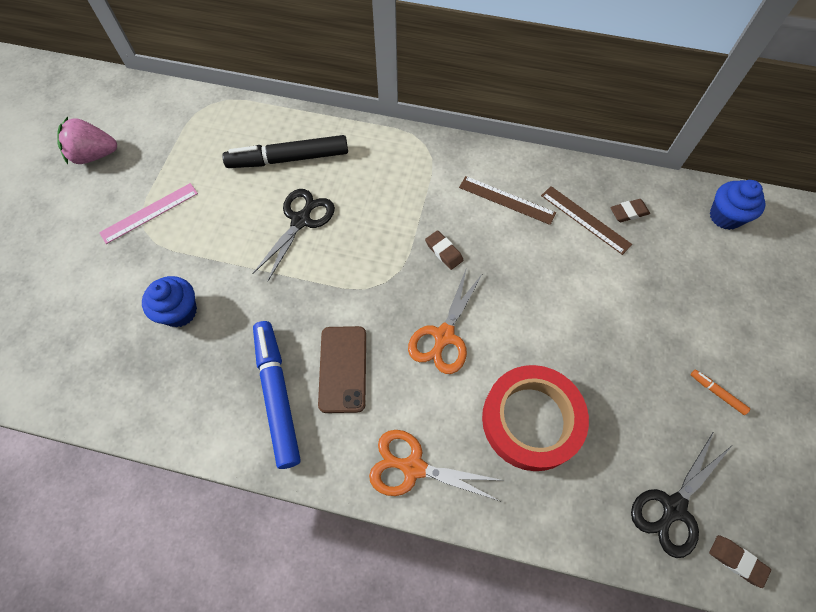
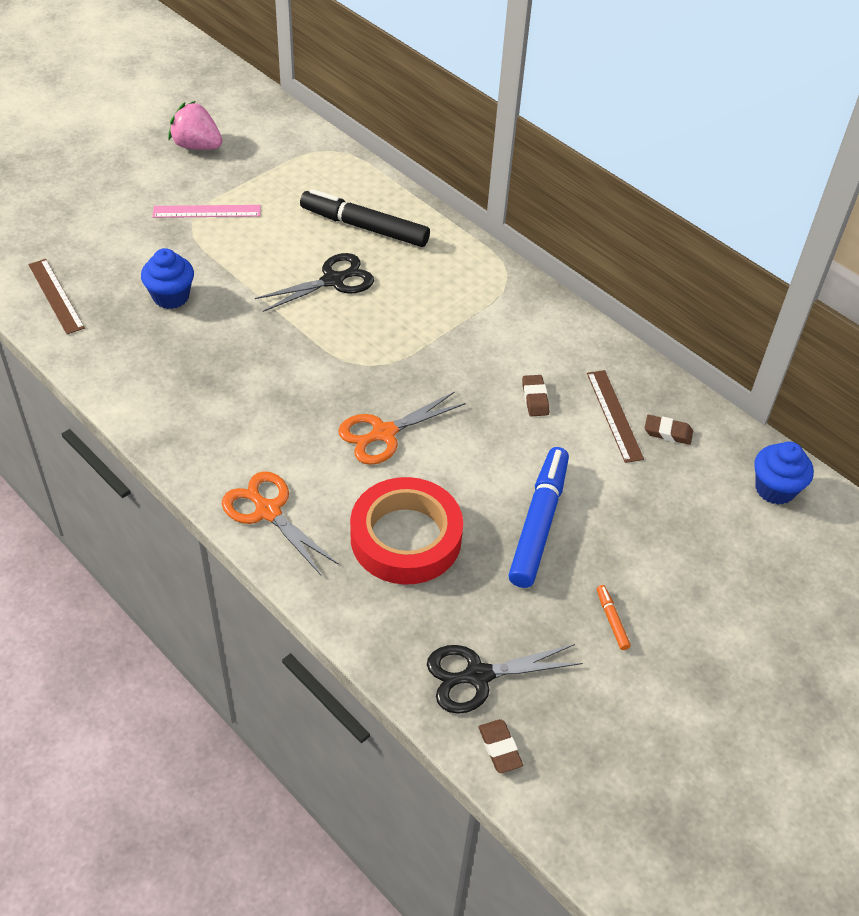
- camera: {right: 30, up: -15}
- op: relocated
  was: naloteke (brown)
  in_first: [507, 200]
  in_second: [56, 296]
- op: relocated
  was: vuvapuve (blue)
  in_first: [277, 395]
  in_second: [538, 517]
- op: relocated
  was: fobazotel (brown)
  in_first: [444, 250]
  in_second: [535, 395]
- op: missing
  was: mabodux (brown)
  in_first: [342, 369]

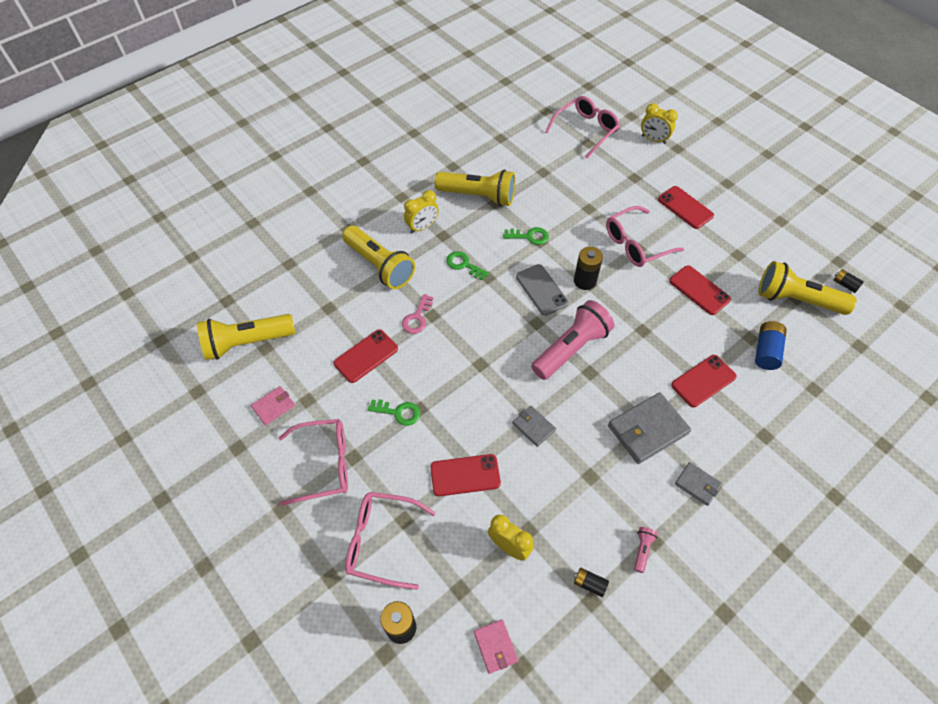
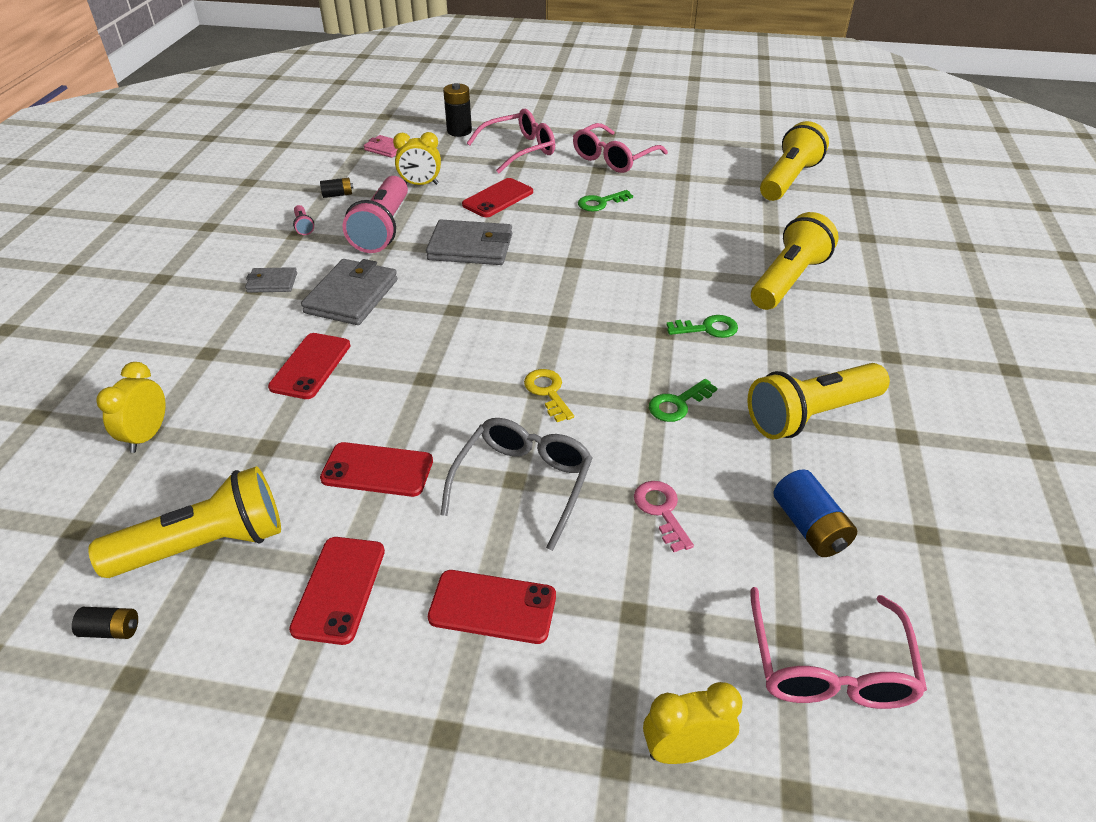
- camera: {right: 140, up: -15}
- op: relocated
  was: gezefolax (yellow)
  in_first: [421, 212]
  in_second: [131, 407]
- op: relocated
  was: mabodux (red)
  in_first: [366, 356]
  in_second: [337, 591]
- op: relocated
  was: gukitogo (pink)
  in_first: [572, 340]
  in_second: [375, 214]
- op: size
  was: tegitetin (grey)
  in_first: [534, 426]
  in_second: [469, 242]
  ratio: 1.84
- op: colour
  was: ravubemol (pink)
  now: ravubemol (grey)
  in_first: [645, 236]
  in_second: [517, 484]
- op: exchanged
  was: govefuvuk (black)
  now: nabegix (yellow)
  in_first: [588, 268]
  in_second: [549, 395]
- op: relocated
  was: nabegix (pink)
  in_first: [418, 314]
  in_second: [664, 516]
- op: spun
  was: gukitogo (yellow)
  in_first: [378, 257]
  in_second: [794, 261]
  clockwise: 120
- op: relocated
  was: govefuvuk (blue)
  in_first: [771, 345]
  in_second: [815, 513]
- op: missing
  was: tegitetin (pink)
  in_first: [273, 405]
- op: missing
  was: mabodux (grey)
  in_first: [542, 290]

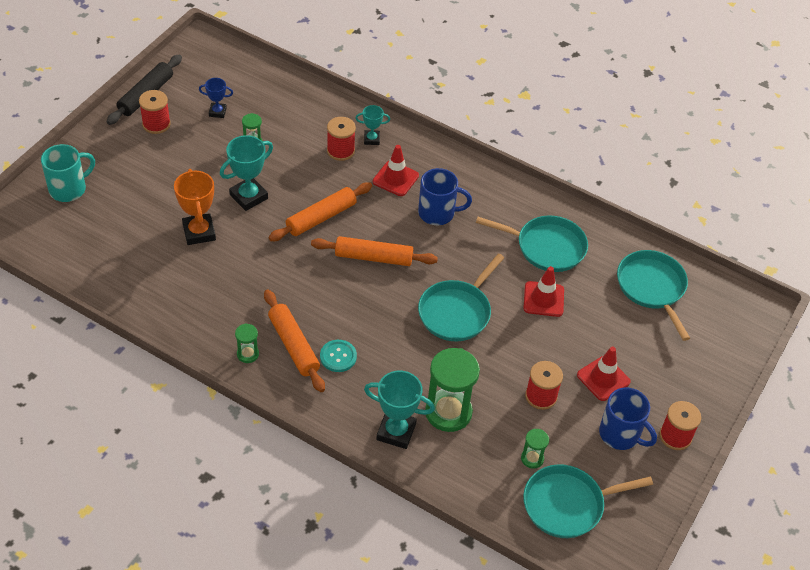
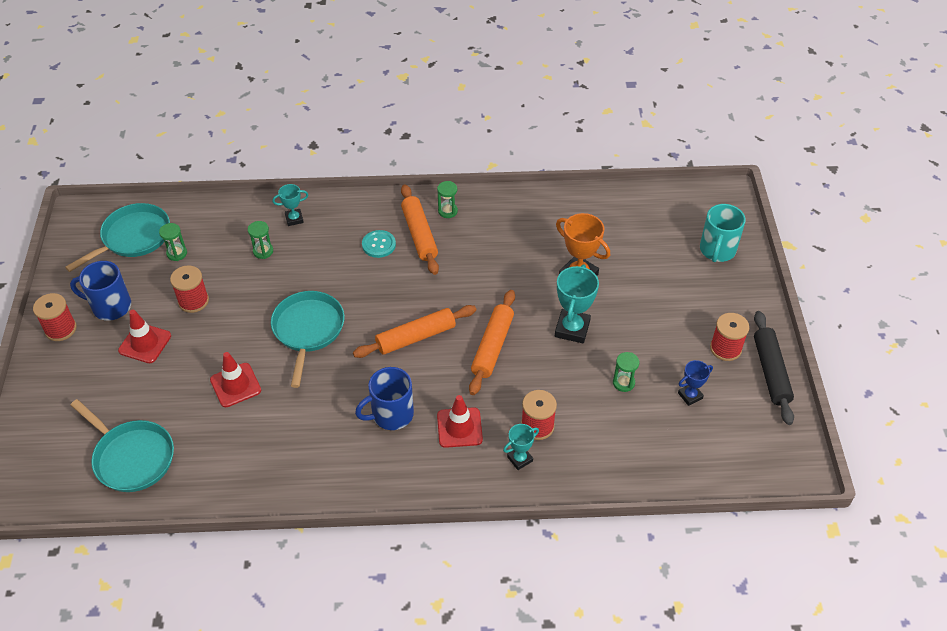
- camera: {right: 150, up: 0}
- op: size
  was: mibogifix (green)
  in_first: [452, 390]
  in_second: [260, 240]
  ratio: 0.48
- op: size
  was: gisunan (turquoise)
  in_first: [399, 410]
  in_second: [290, 205]
  ratio: 0.58
- op: spun
  was: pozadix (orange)
  in_first: [294, 340]
  in_second: [420, 229]
  clockwise: 45
- op: missing
  was: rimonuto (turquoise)
  in_first: [532, 243]

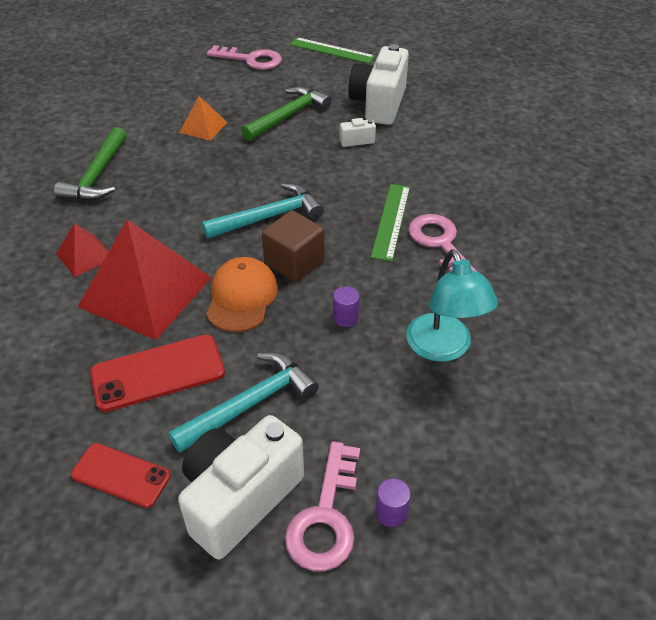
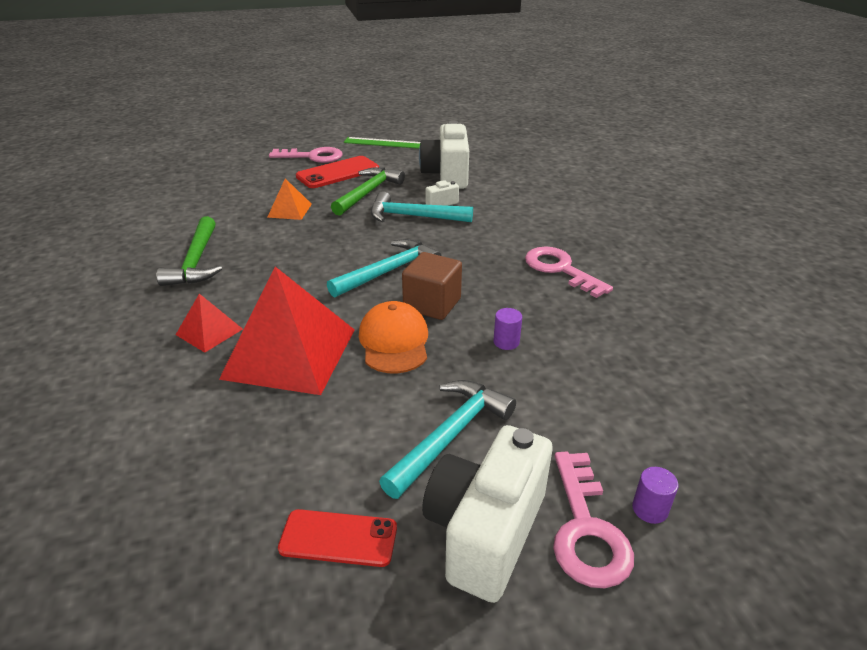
- camera: {right: -15, up: -10}
- op: relocated
  was: mabodux (red)
  in_first: [157, 373]
  in_second: [337, 172]
- op: appeared
  now: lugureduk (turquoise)
  in_second: [422, 206]
- op: missing
  was: naloteke (green)
  in_first: [390, 222]
- op: missing
  was: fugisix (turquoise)
  in_first: [452, 305]

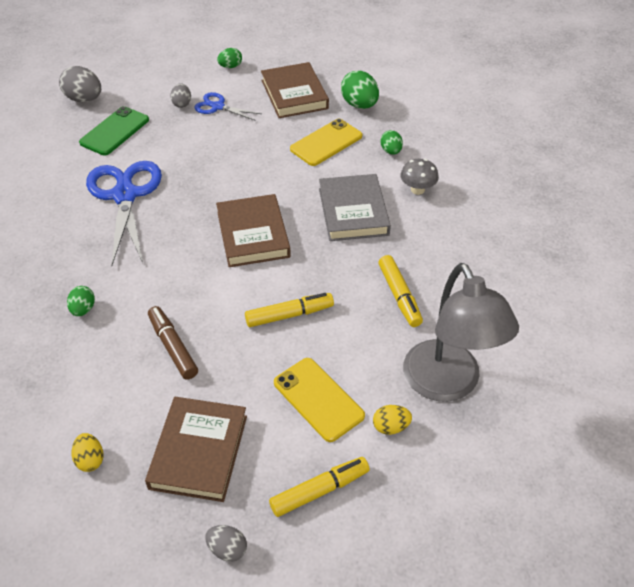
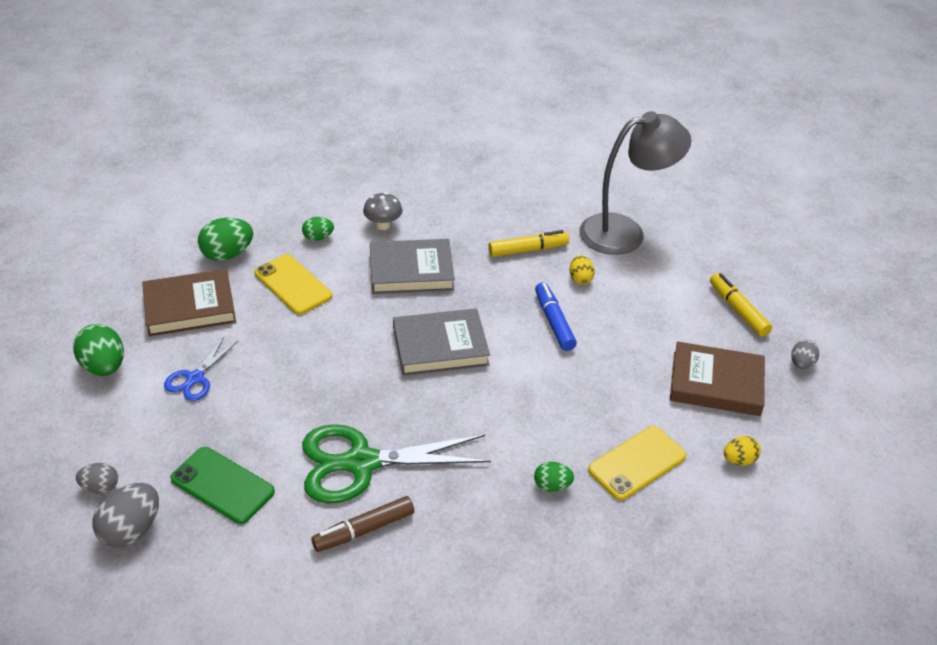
- camera: {right: -90, up: -5}
- op: size
  was: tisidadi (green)
  in_first: [229, 58]
  in_second: [98, 350]
  ratio: 1.7
- op: relocated
  was: tisidadi (grey)
  in_first: [180, 95]
  in_second: [97, 478]
- op: colour
  was: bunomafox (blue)
  now: bunomafox (green)
  in_first: [124, 213]
  in_second: [396, 464]
- op: relocated
  was: vuvapuve (brown)
  in_first: [173, 342]
  in_second: [362, 524]
- op: colour
  was: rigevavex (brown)
  now: rigevavex (grey)
  in_first: [253, 230]
  in_second: [441, 342]
- op: colour
  was: vuvapuve (yellow)
  now: vuvapuve (blue)
  in_first: [289, 310]
  in_second: [556, 316]
- op: relocated
  was: tisidadi (yellow)
  in_first: [392, 420]
  in_second: [582, 270]
- op: relocated
  was: mabodux (yellow)
  in_first: [319, 400]
  in_second: [637, 463]

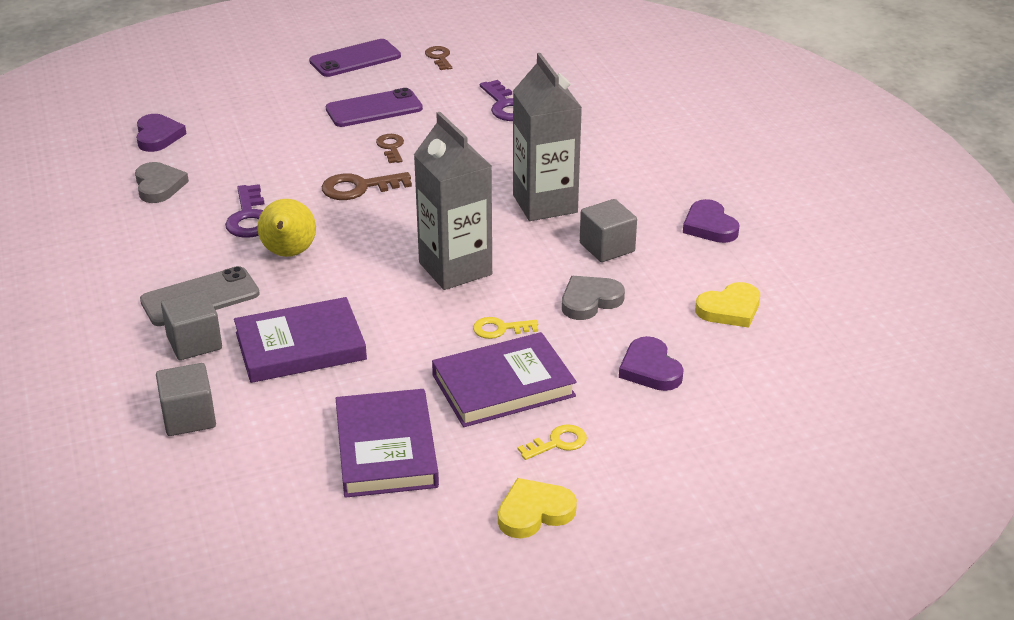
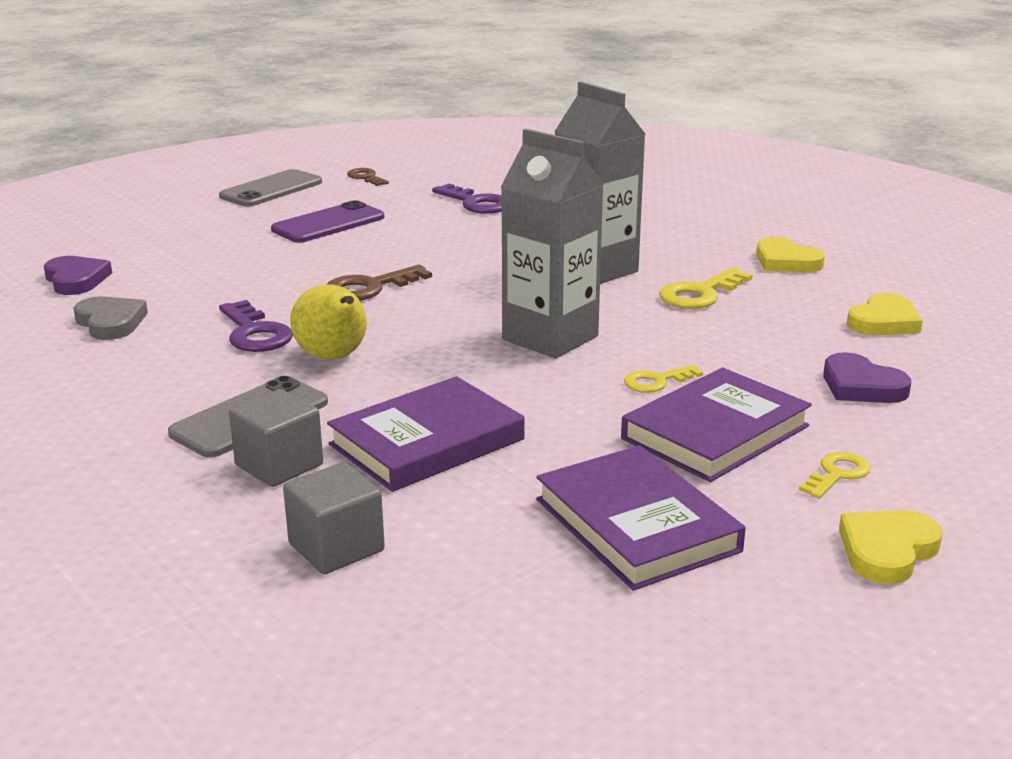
- camera: {right: -20, up: -10}
- op: colour
  was: mabodux (purple)
  now: mabodux (grey)
  in_first: [355, 58]
  in_second: [270, 188]
- op: exchanged
  was: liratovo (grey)
  now: nabegix (yellow)
  in_first: [608, 230]
  in_second: [706, 288]
- op: colour
  was: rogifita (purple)
  now: rogifita (yellow)
  in_first: [711, 221]
  in_second: [790, 254]
- op: missing
  was: nabegix (brown)
  in_first: [390, 148]
- op: missing
  was: rogifita (grey)
  in_first: [593, 298]

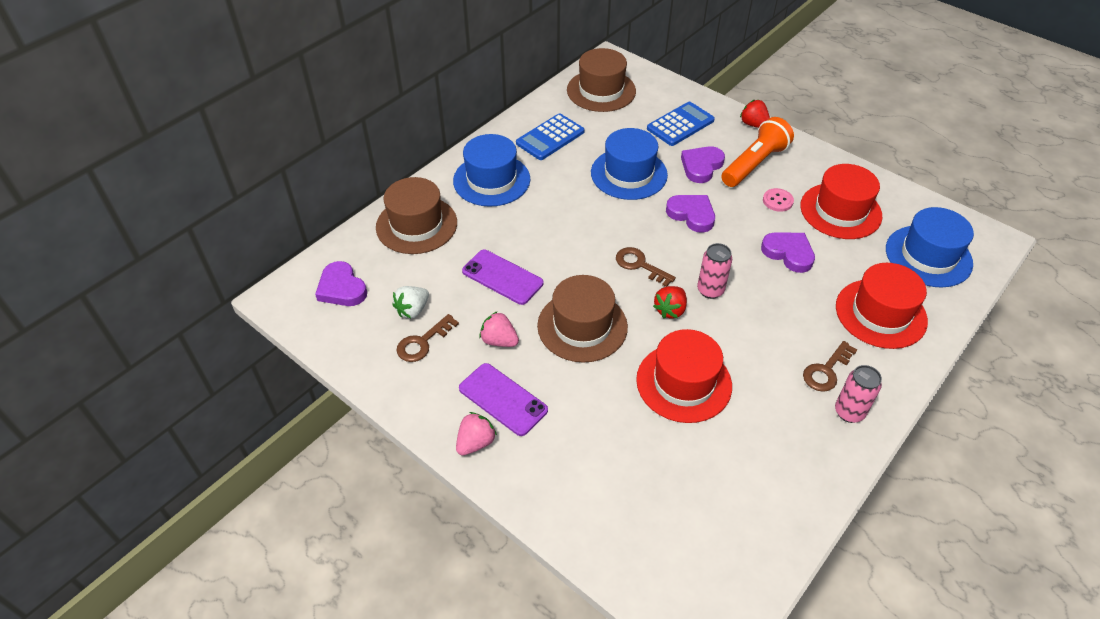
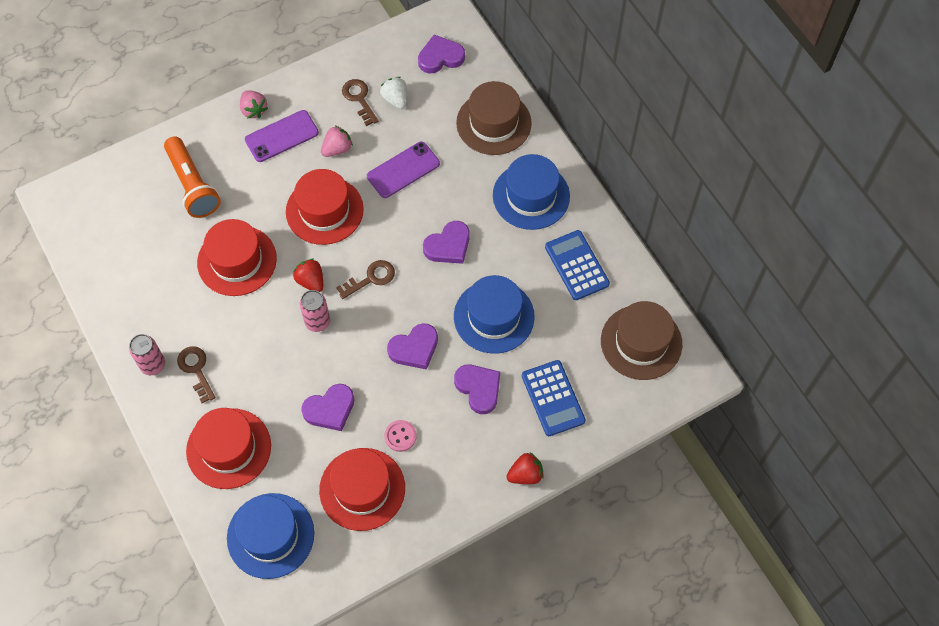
- camera: {right: 110, up: 15}
- op: relocated
  was: gukitogo (orange)
  in_first: [757, 152]
  in_second: [192, 177]
- op: colour
  was: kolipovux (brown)
  now: kolipovux (red)
  in_first: [582, 319]
  in_second: [325, 207]
- op: appeared
  now: rogifita (purple)
  in_second: [446, 242]

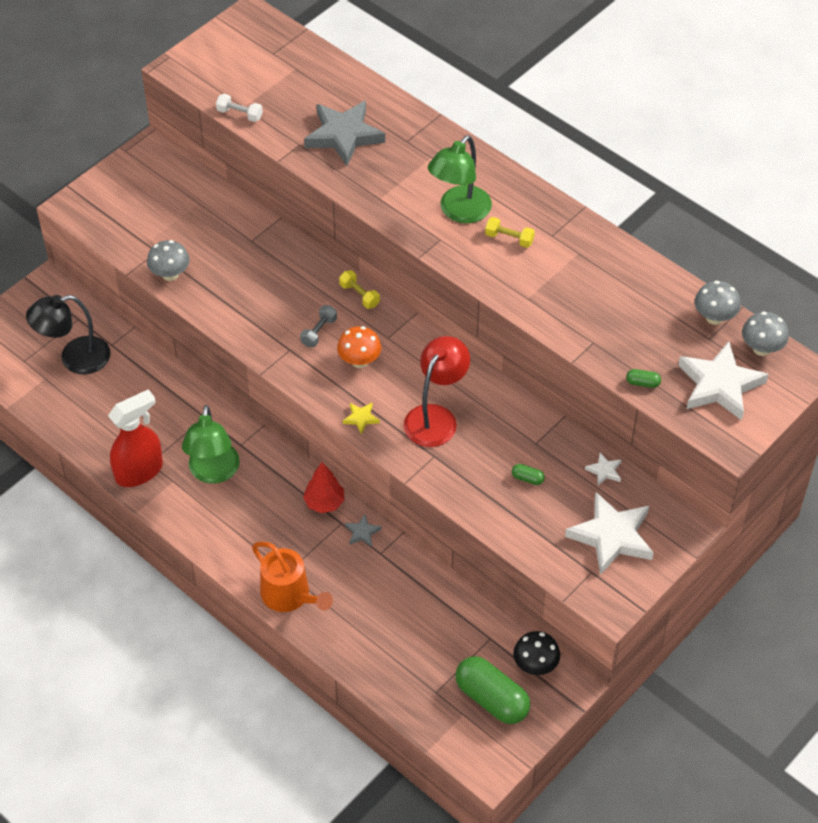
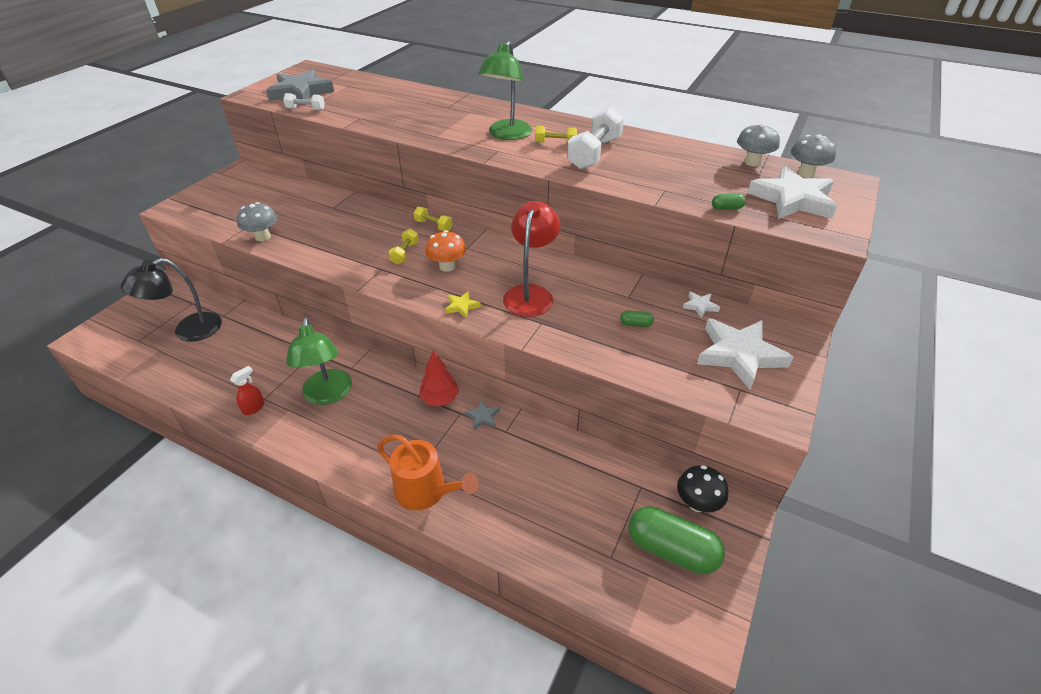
- camera: {right: -15, up: -10}
- op: size
  was: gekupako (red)
  in_first: [135, 438]
  in_second: [247, 390]
  ratio: 0.46
- op: relocated
  was: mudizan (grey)
  in_first: [344, 133]
  in_second: [300, 87]
- op: colour
  was: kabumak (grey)
  now: kabumak (yellow)
  in_first: [318, 326]
  in_second: [404, 246]
- op: appeared
  now: kabumak (white)
  in_second: [595, 138]

